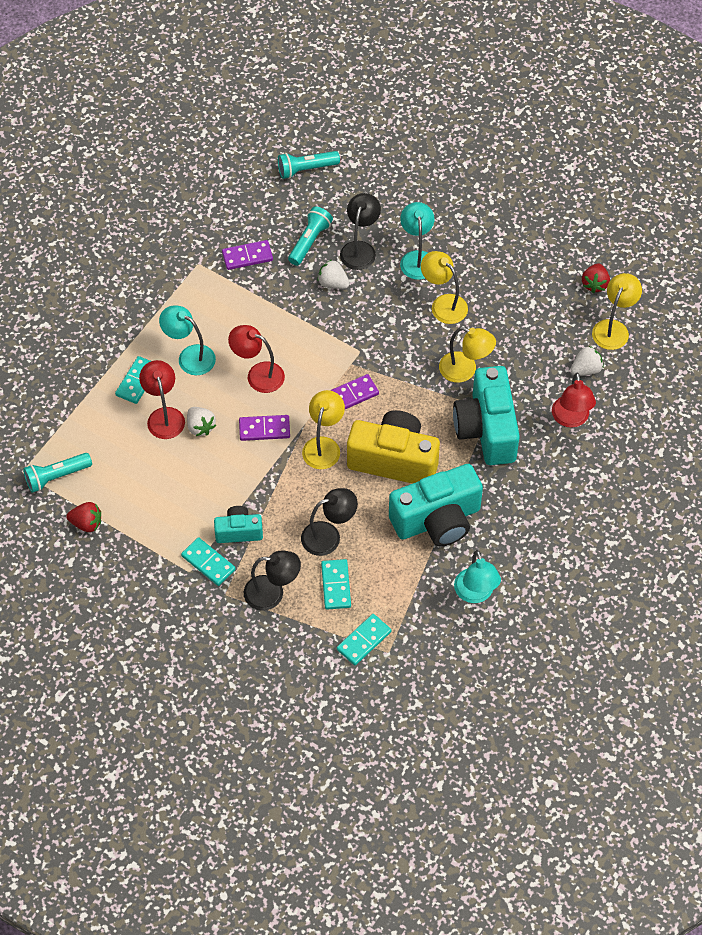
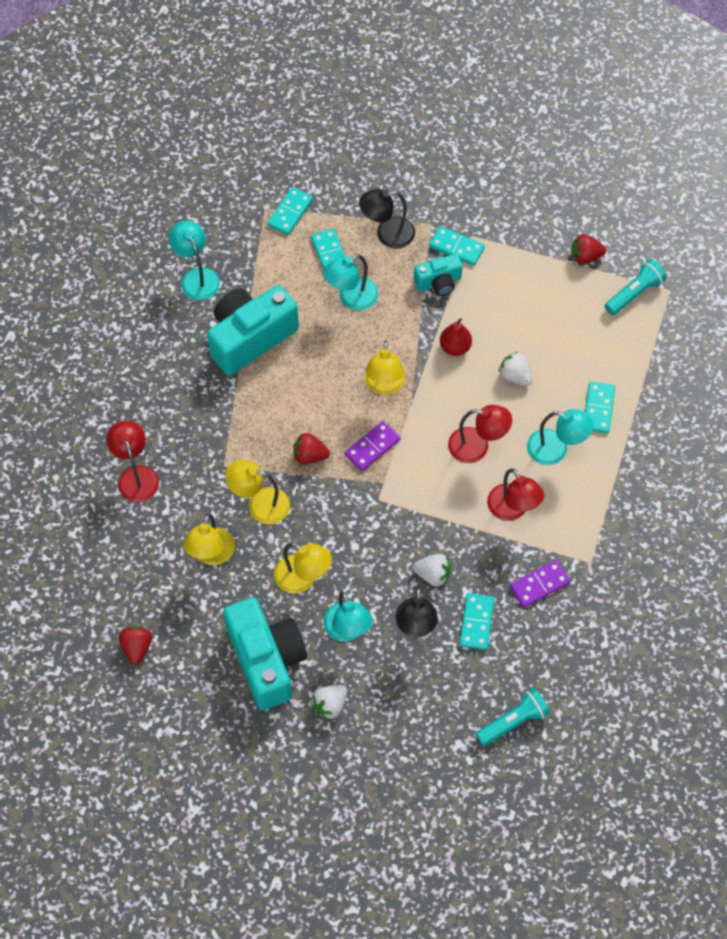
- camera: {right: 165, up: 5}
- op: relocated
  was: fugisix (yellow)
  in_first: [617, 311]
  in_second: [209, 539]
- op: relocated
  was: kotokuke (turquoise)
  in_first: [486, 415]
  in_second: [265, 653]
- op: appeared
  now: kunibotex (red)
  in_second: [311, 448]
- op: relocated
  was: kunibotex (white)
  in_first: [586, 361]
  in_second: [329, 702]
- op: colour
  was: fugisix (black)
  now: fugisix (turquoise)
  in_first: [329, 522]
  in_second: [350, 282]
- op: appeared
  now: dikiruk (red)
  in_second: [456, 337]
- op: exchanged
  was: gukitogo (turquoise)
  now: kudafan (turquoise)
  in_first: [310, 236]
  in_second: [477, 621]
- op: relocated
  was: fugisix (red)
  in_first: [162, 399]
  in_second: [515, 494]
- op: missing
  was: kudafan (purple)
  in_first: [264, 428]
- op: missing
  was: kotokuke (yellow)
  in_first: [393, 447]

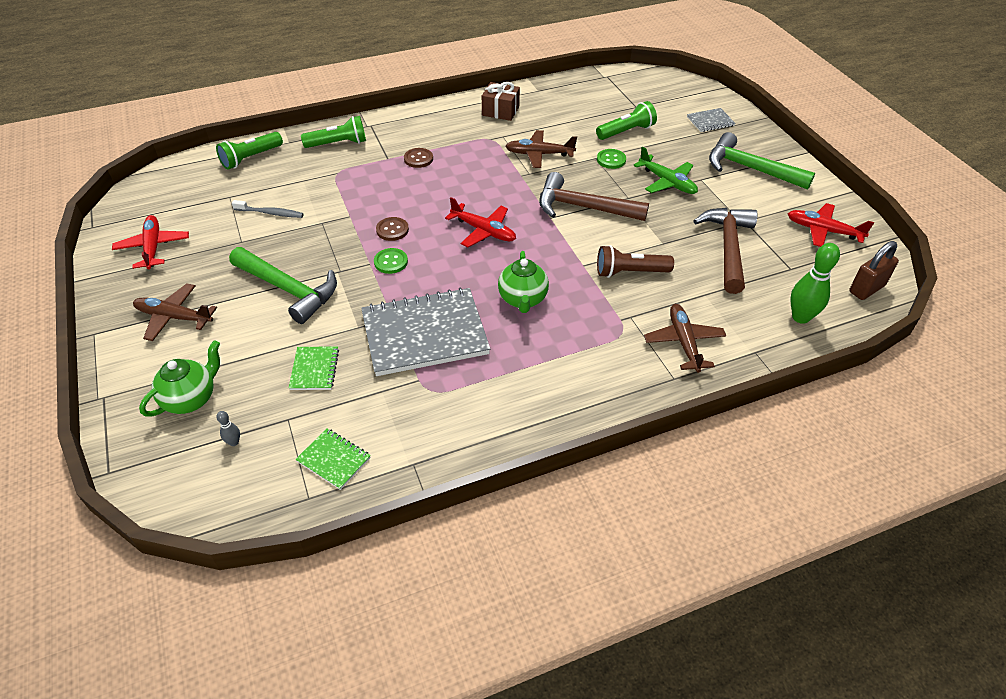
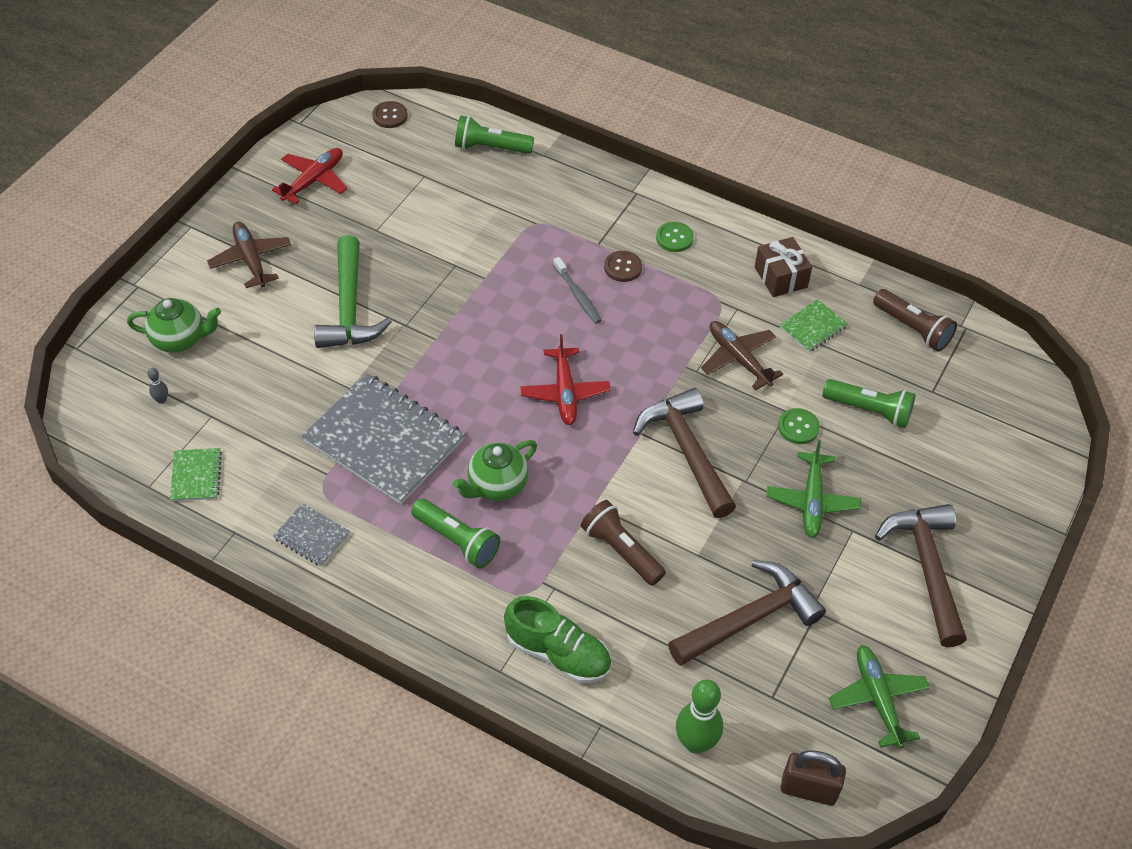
- camera: {right: 50, up: 5}
- op: relocated
  was: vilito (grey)
  in_first: [711, 120]
  in_second: [311, 535]
- op: relocated
  was: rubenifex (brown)
  in_first: [392, 229]
  in_second: [390, 114]
- op: relocated
  was: gukitogo (green)
  in_first: [333, 132]
  in_second: [455, 533]
- op: exchanged
  was: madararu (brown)
  now: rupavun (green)
  in_first: [685, 338]
  in_second: [558, 639]
- op: relocated
  was: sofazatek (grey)
  in_first: [268, 209]
  in_second: [577, 290]
- op: relocated
  was: rubenifex (green)
  in_first: [391, 261]
  in_second: [675, 237]
- op: relocated
  was: vilito (green)
  in_first: [313, 368]
  in_second: [814, 325]
- op: colour
  was: madararu (red)
  now: madararu (green)
  in_first: [831, 225]
  in_second: [879, 696]
- op: appeared
  now: gukitogo (brown)
  in_second: [915, 320]
- op: colour
  was: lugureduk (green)
  now: lugureduk (brown)
  in_first: [762, 161]
  in_second: [921, 575]

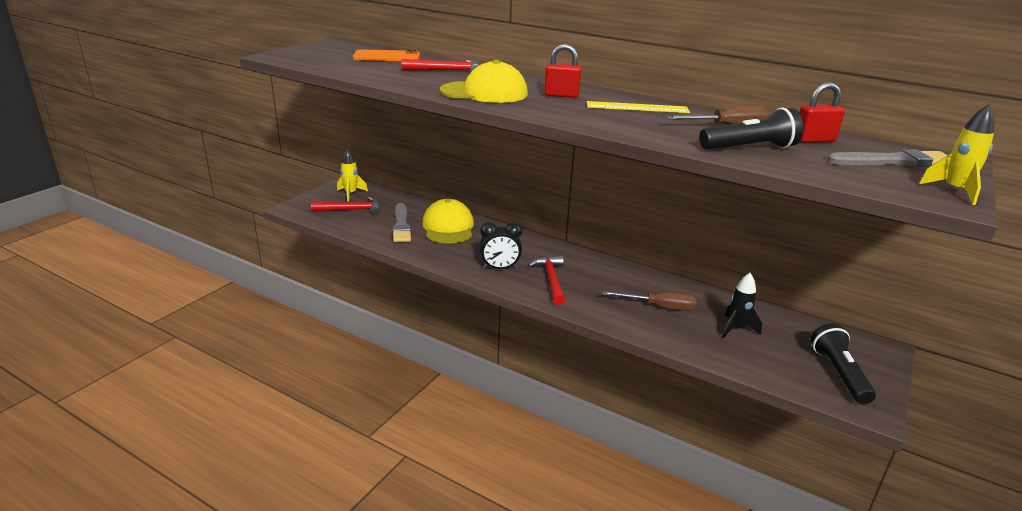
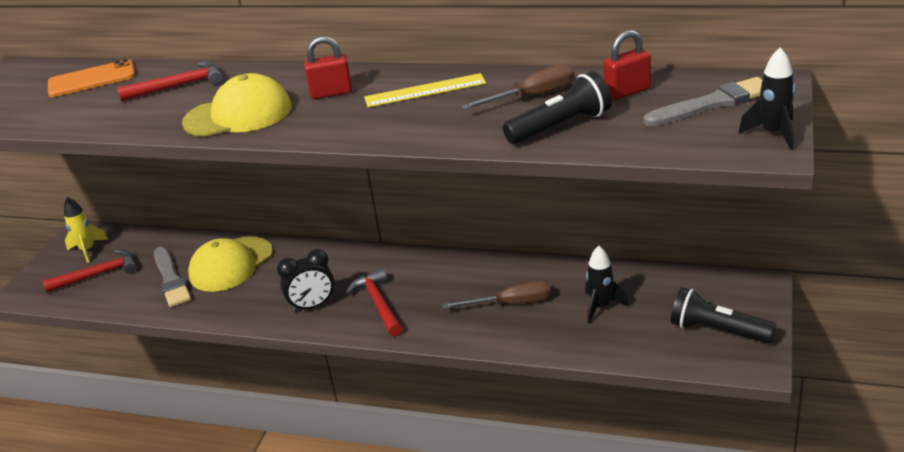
- camera: {right: -10, up: 5}
- op: spun
  was: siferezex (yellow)
  in_first: [448, 221]
  in_second: [230, 264]
  clockwise: -120
- op: spun
  was: gukitogo (black)
  in_first: [843, 363]
  in_second: [723, 315]
  clockwise: -45
- op: colour
  was: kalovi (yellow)
  now: kalovi (black)
  in_first: [956, 154]
  in_second: [767, 98]

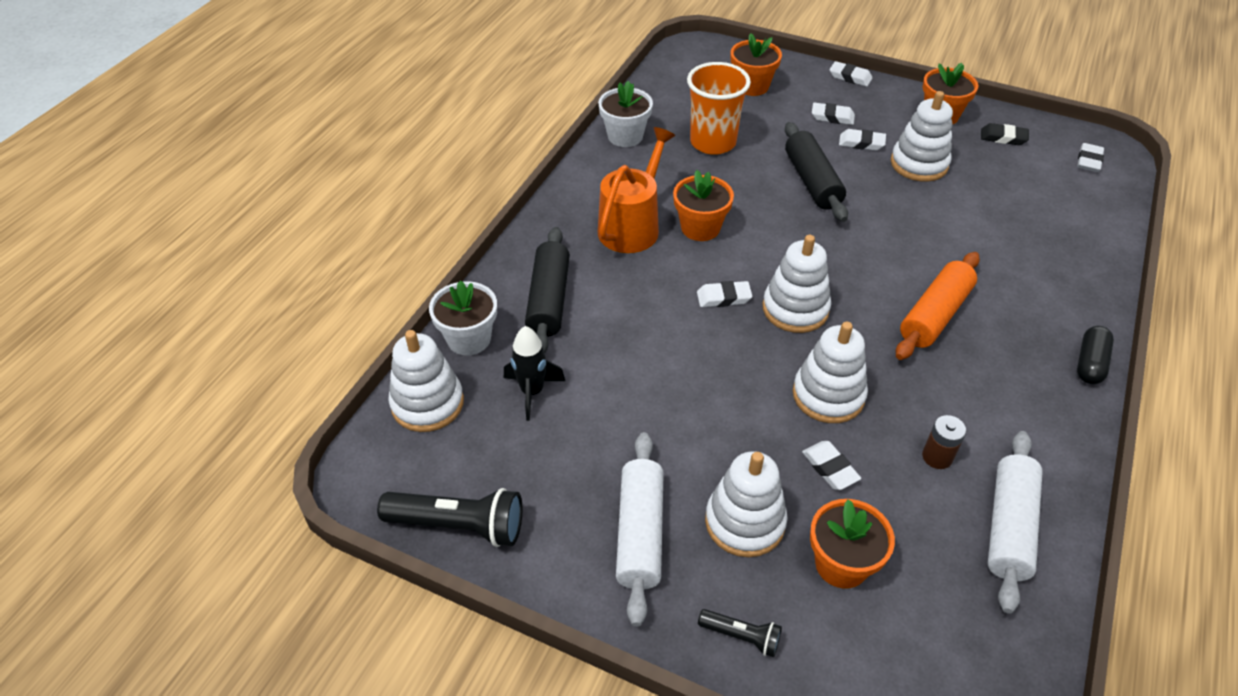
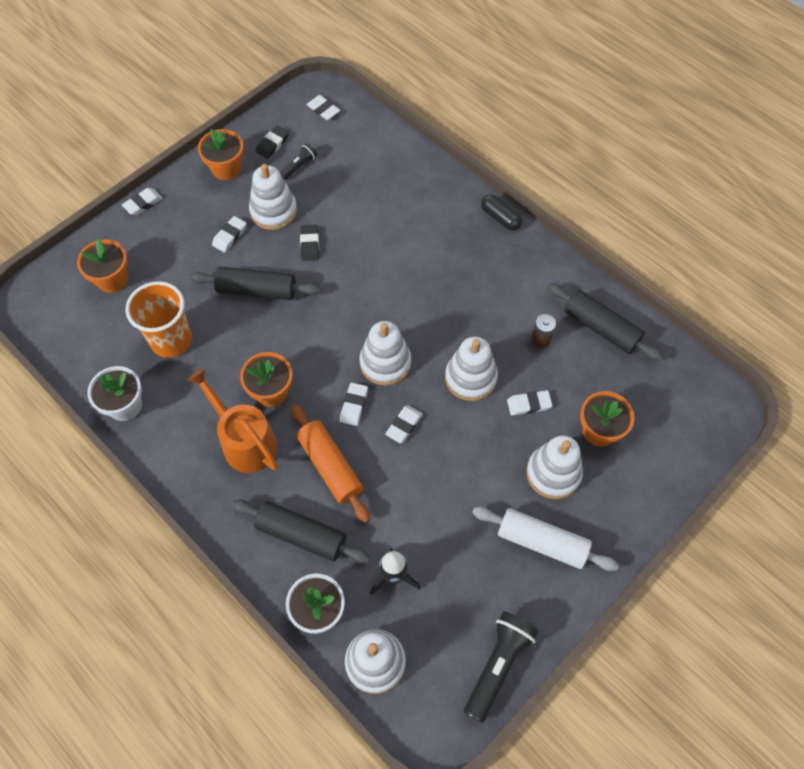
- camera: {right: -70, up: 15}
- op: relocated
  was: gukitogo (black)
  in_first: [740, 633]
  in_second: [298, 161]
- op: relocated
  was: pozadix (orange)
  in_first: [938, 306]
  in_second: [330, 463]
- op: appeared
  now: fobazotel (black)
  in_second: [309, 243]
- op: relocated
  was: fobazotel (white)
  in_first: [833, 114]
  in_second: [404, 424]
- op: colour
  was: pozadix (white)
  now: pozadix (black)
  in_first: [1015, 522]
  in_second: [605, 322]

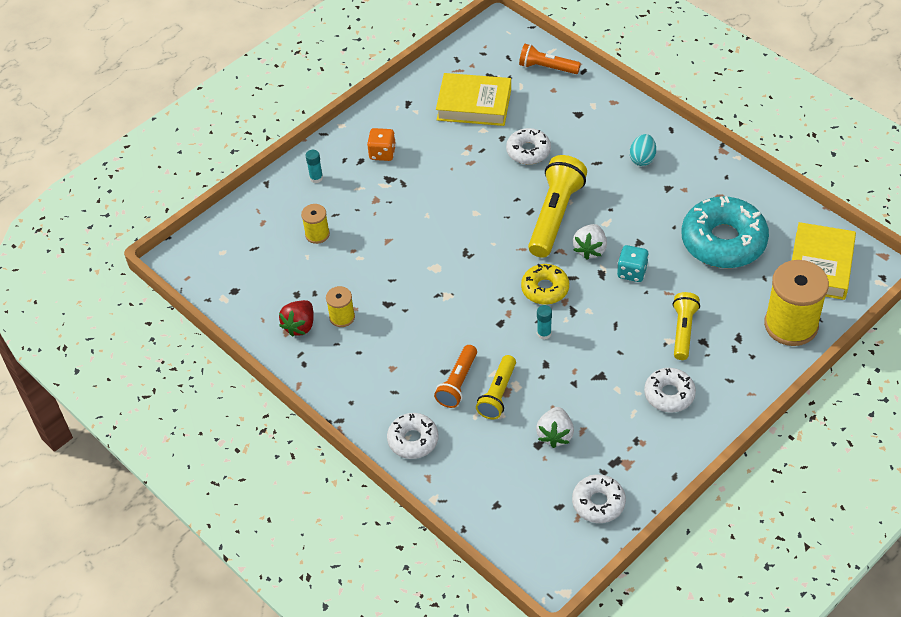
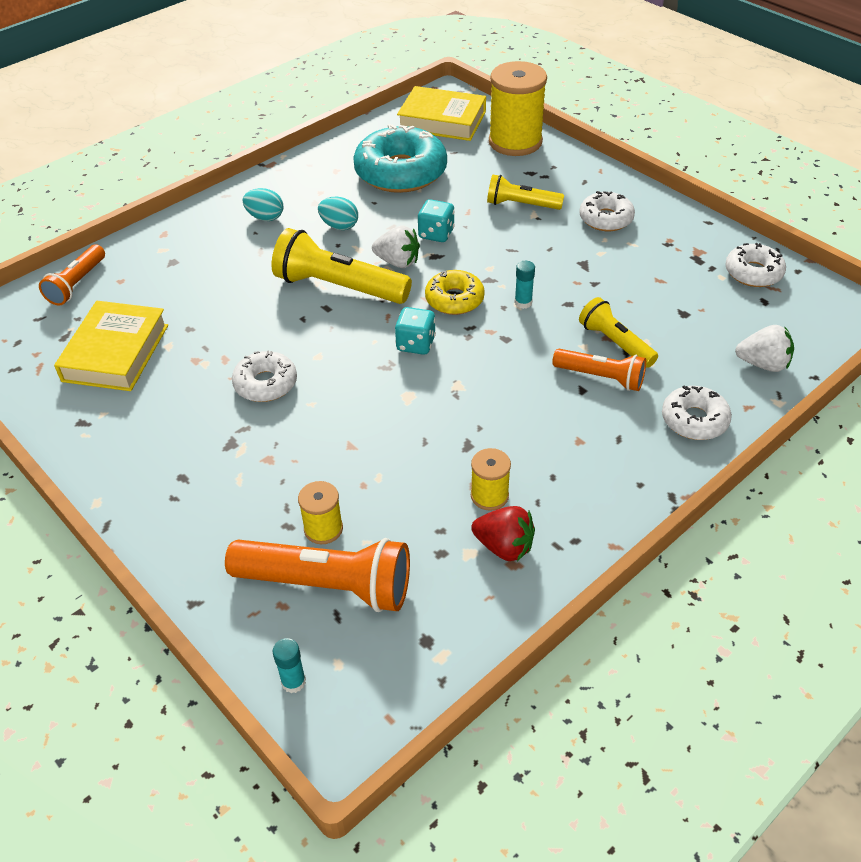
- camera: {right: -90, up: -5}
- op: appeared
  now: gukitogo (orange)
  in_second: [317, 575]
- op: relocated
  was: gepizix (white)
  in_first: [528, 146]
  in_second: [264, 376]
- op: relocated
  was: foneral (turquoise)
  in_first: [314, 166]
  in_second: [289, 665]
- op: appeared
  now: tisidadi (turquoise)
  in_second: [338, 213]
- op: appeared
  now: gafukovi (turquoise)
  in_second: [415, 331]
- op: spun
  was: gukitogo (yellow)
  in_first: [496, 387]
  in_second: [618, 332]
  clockwise: -150
- op: relocated
  was: kunibotex (white)
  in_first: [555, 427]
  in_second: [764, 348]
- op: missing
  was: gafukovi (orange)
  in_first: [381, 144]

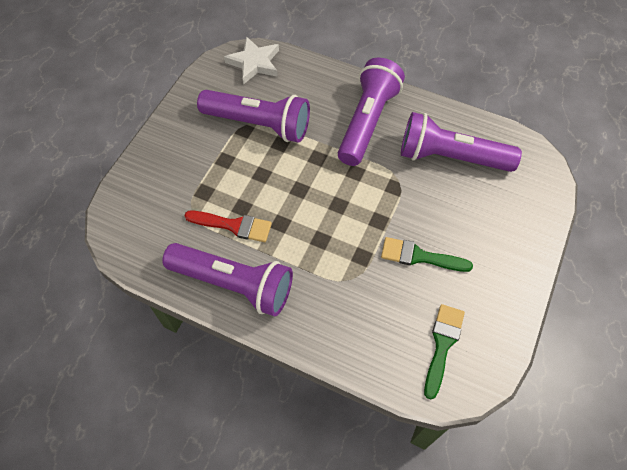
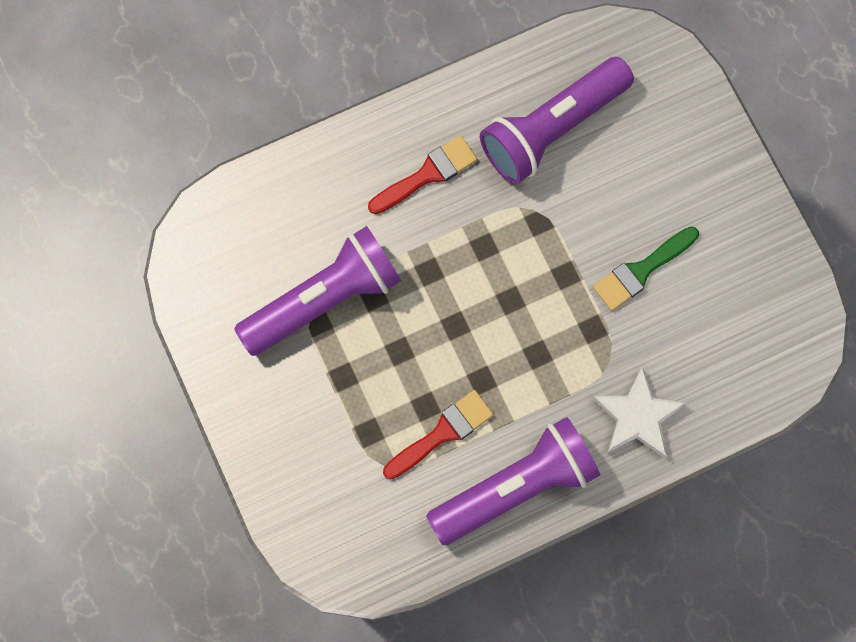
- camera: {right: -50, up: 15}
- op: exchanged
  was: gukitogo (purple)
  now: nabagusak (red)
  in_first: [371, 112]
  in_second: [422, 174]
- op: relocated
  was: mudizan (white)
  in_first: [251, 60]
  in_second: [640, 412]
- op: missing
  was: nabagusak (green)
  in_first: [444, 352]

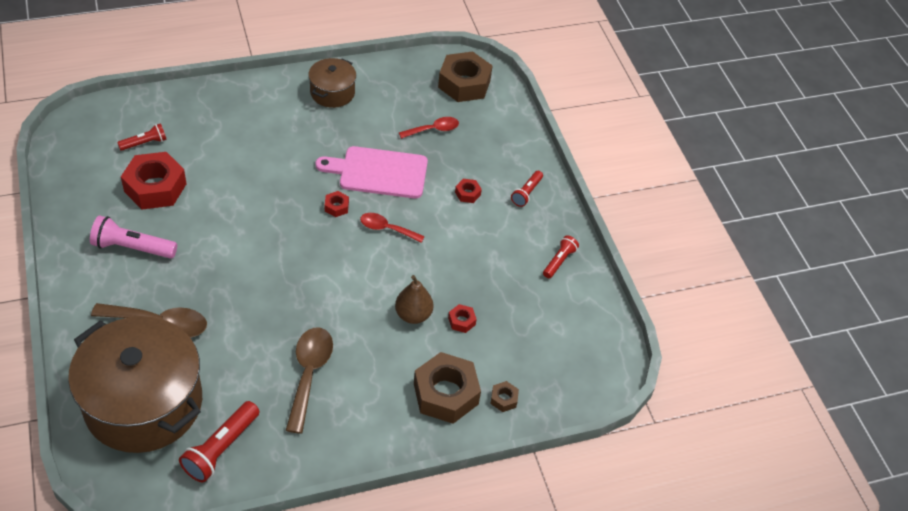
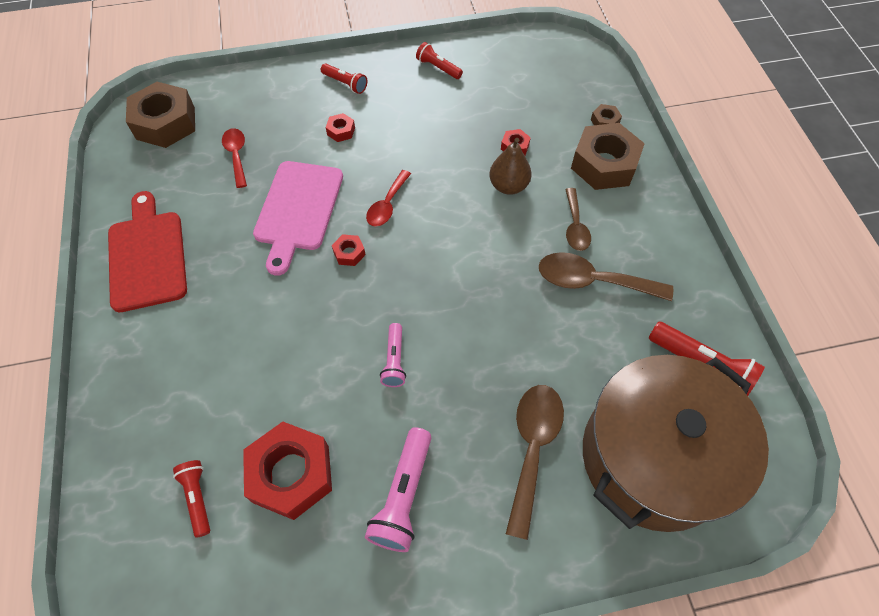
- camera: {right: -80, up: 10}
- op: exchanged
  was: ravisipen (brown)
  now: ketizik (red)
  in_first: [332, 83]
  in_second: [147, 251]
- op: appeared
  now: gukitogo (pink)
  in_second: [393, 355]
- op: appeared
  now: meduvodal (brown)
  in_second: [578, 219]

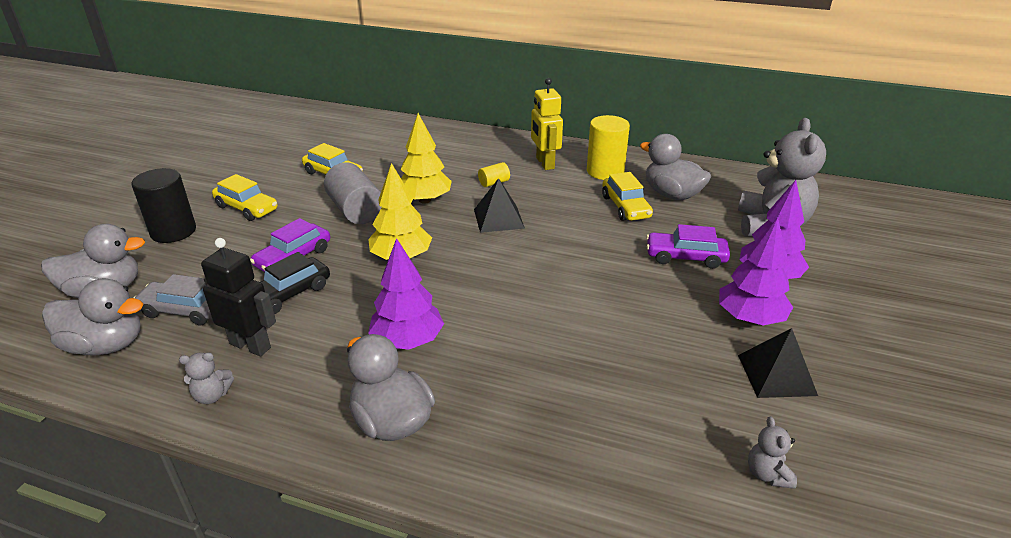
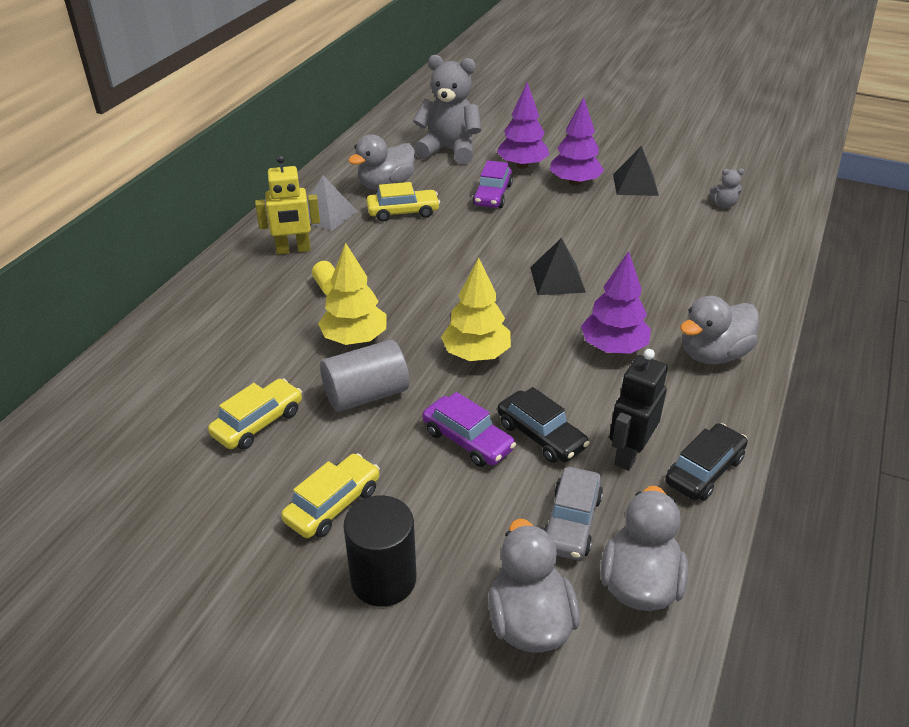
- camera: {right: -85, up: 5}
- op: exchanged
  was: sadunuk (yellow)
  now: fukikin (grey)
  in_first: [608, 147]
  in_second: [332, 203]
- op: relocated
  was: fukikin (black)
  in_first: [499, 205]
  in_second: [558, 266]
- op: exchanged
  was: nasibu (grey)
  now: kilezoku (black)
  in_first: [206, 378]
  in_second: [706, 461]

